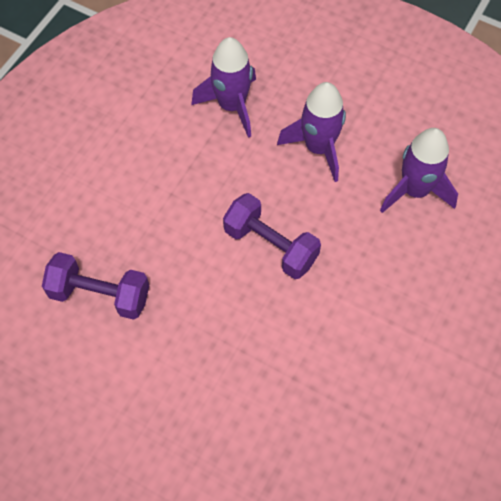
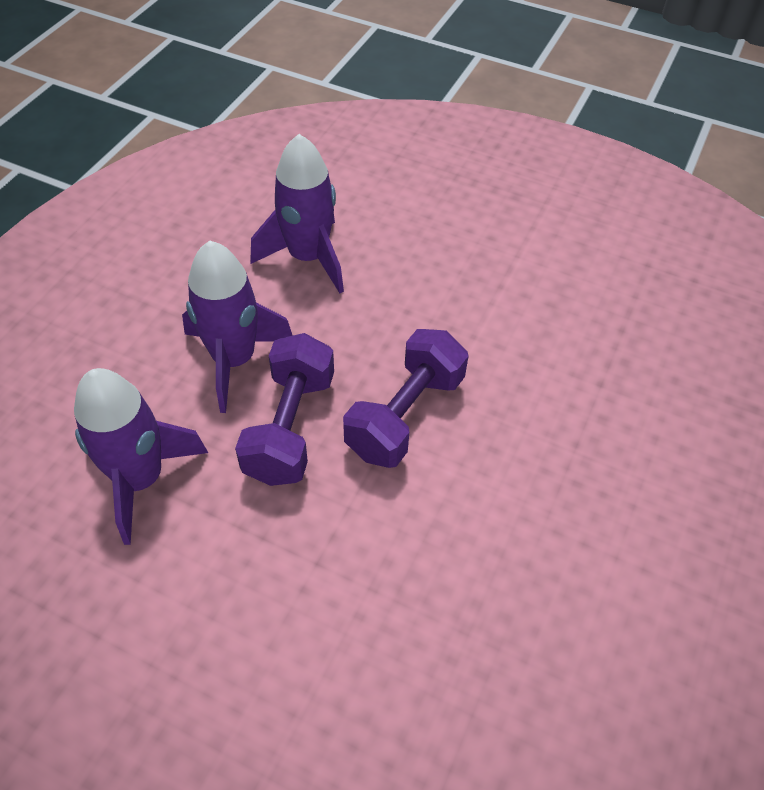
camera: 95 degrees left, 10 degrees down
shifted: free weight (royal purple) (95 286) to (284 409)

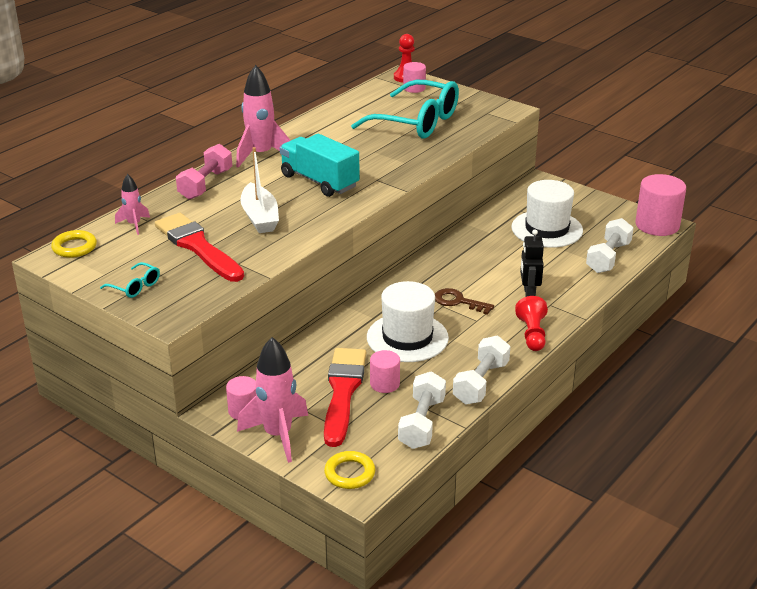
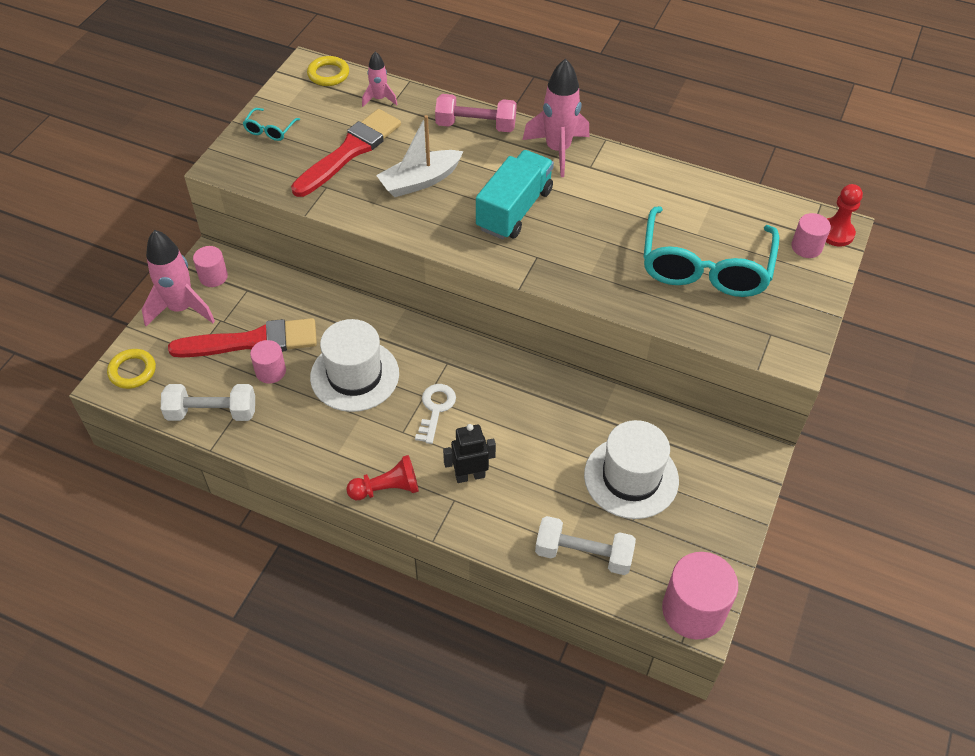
camera: 75 degrees right, 20 degrees up
gone: free weight (snow-white) (481 370)
repainted: door key (brown) (464 301) to door key (snow-white) (435 414)

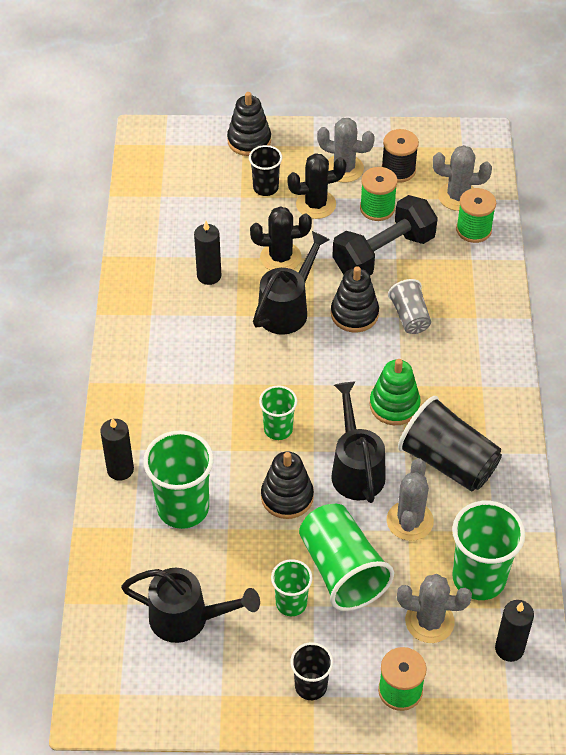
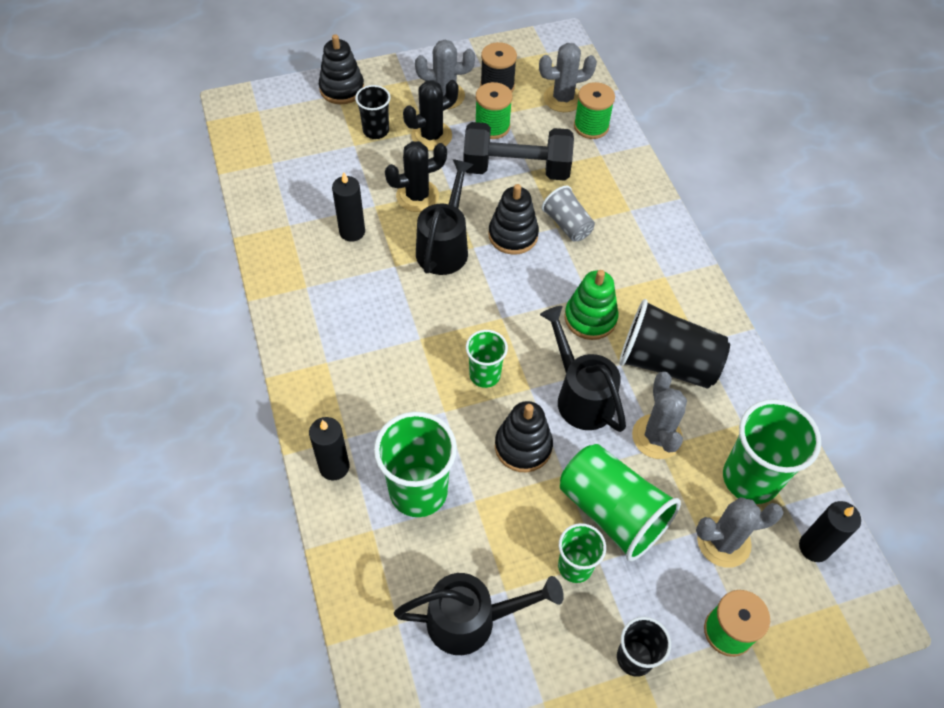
camera: 20 degrees left, 5 degrees up
rotated: free weight (ebony) (385 235) = (518 151) 60 degrees clockwise

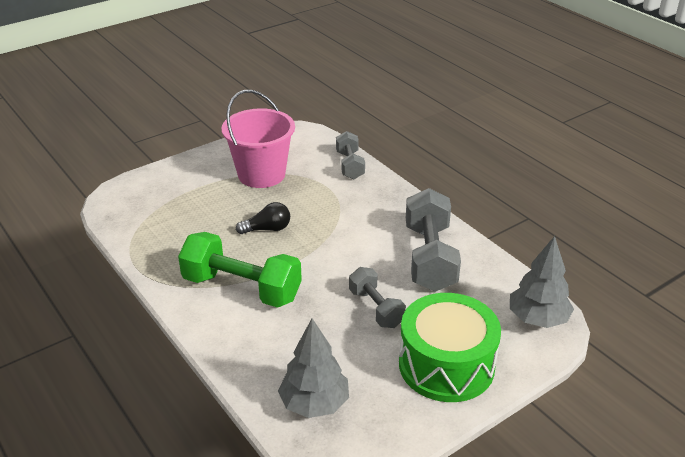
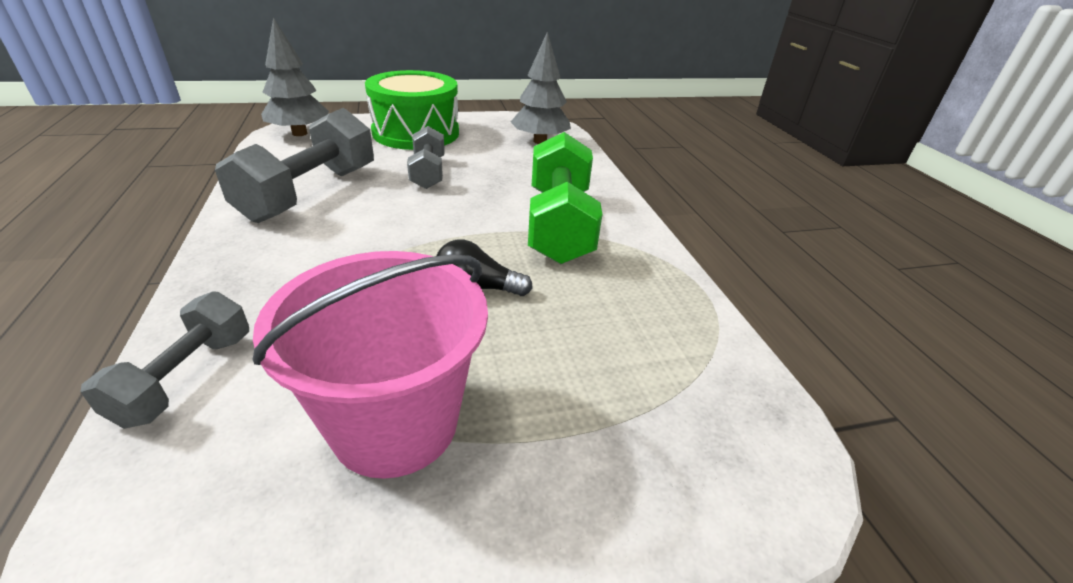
camera: 160 degrees left, 0 degrees up
rotated: free weight (emerald) (240 270) = (565 198) 45 degrees clockwise

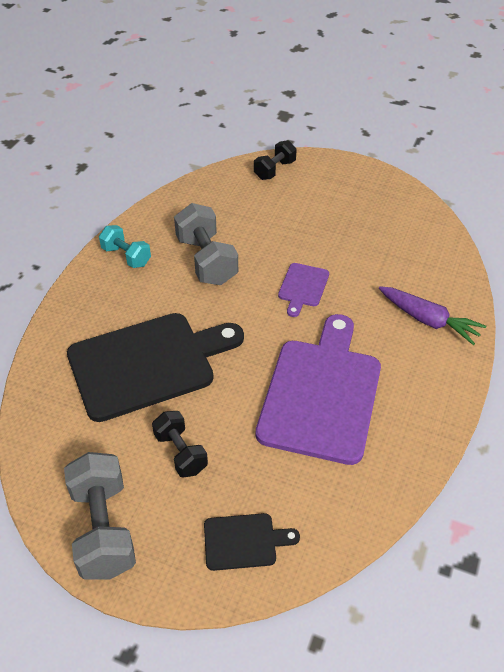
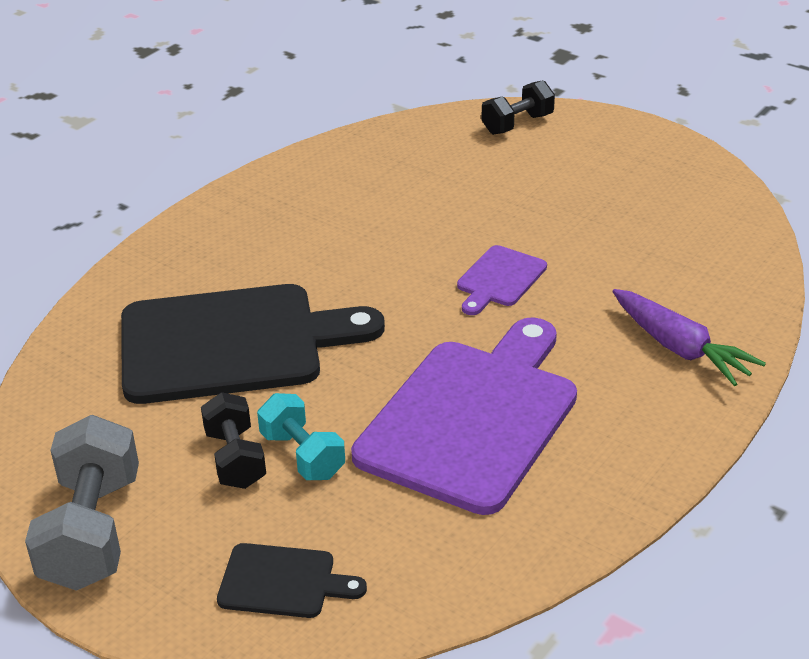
camera: 15 degrees right, 10 degrees down
gone: free weight (gray) (206 244)
shifted: free weight (aqua) (125 246) to (301 436)

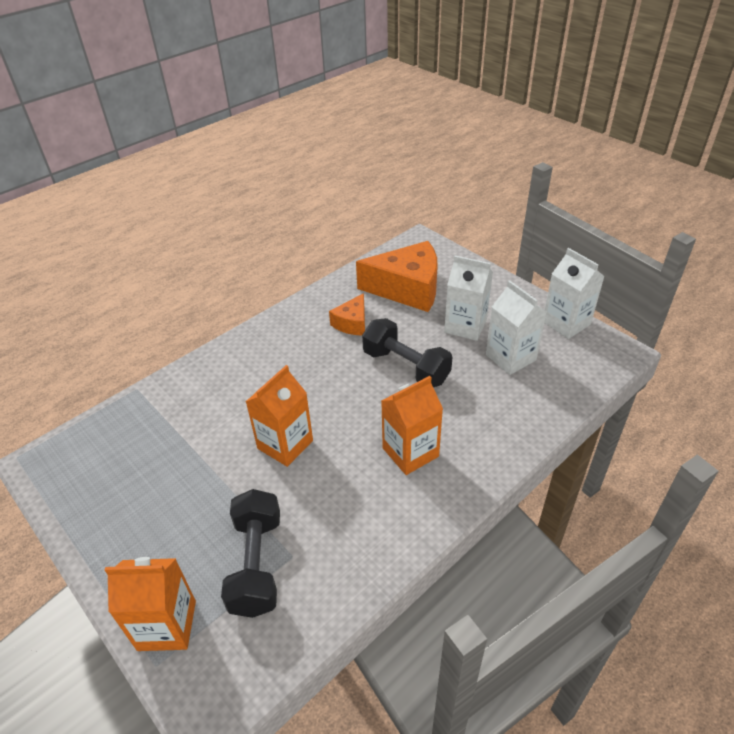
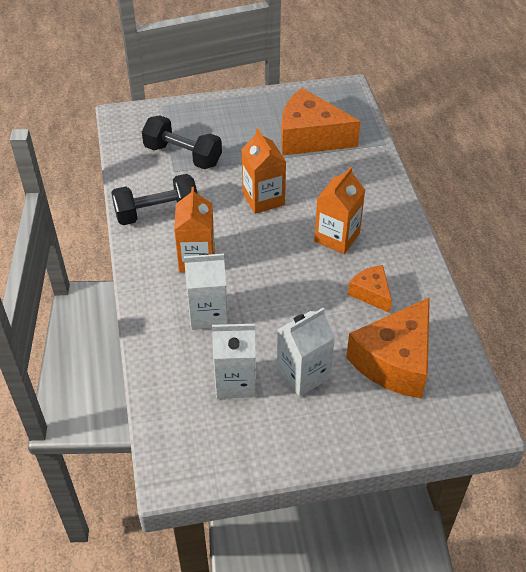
camera: 120 degrees right, 5 degrees up
new: cheese (bright orange) (321 122)
shifted: juice carton (snow-white) (574 293) to (206 291); free weight (ebony) (407 352) to (154 199); juice carton (bright orange) (150 604) to (339 210)

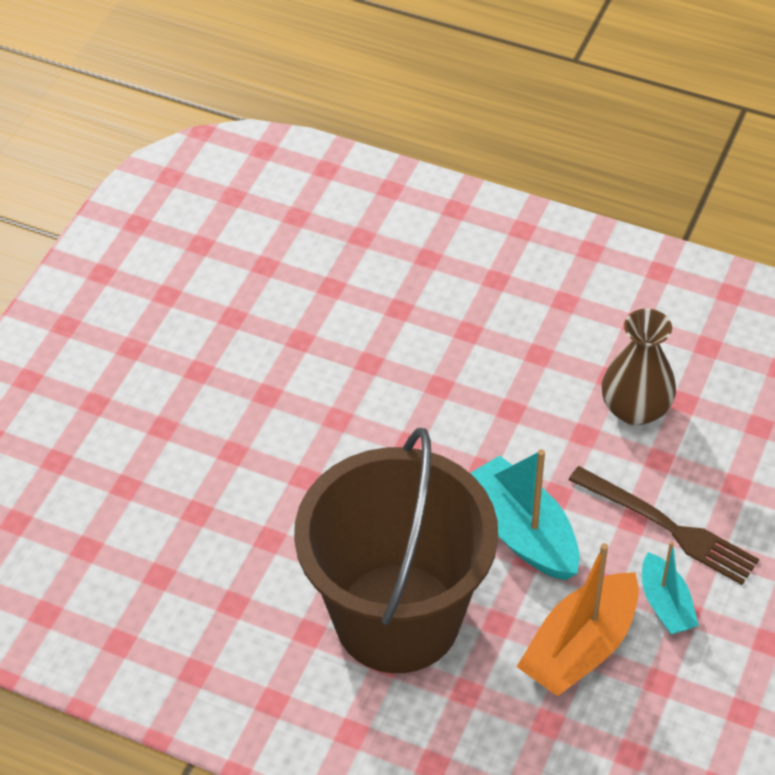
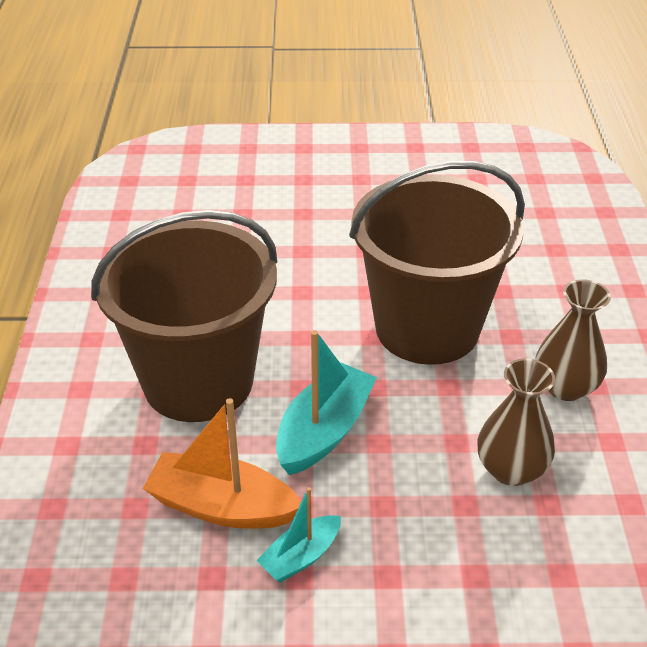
camera: 65 degrees right, 10 degrees down
gone: table fork (brown) (664 525)
new: pail (brown) (437 263); flower vase (brown) (573 340)

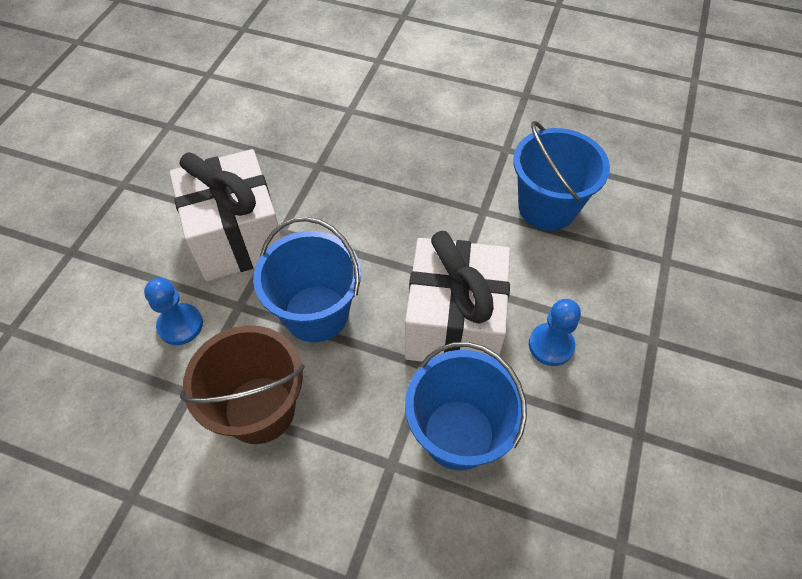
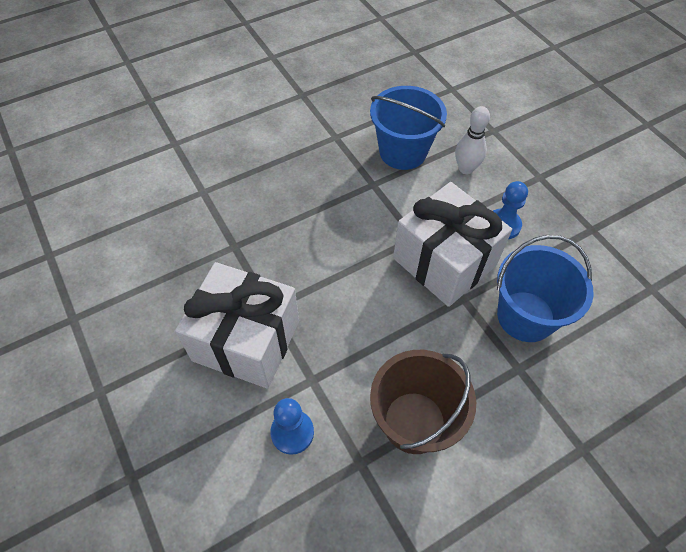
camera: 50 degrees left, 0 degrees up
gone: pail (blue) (307 279)
new: bowling pin (snow-white) (472 140)

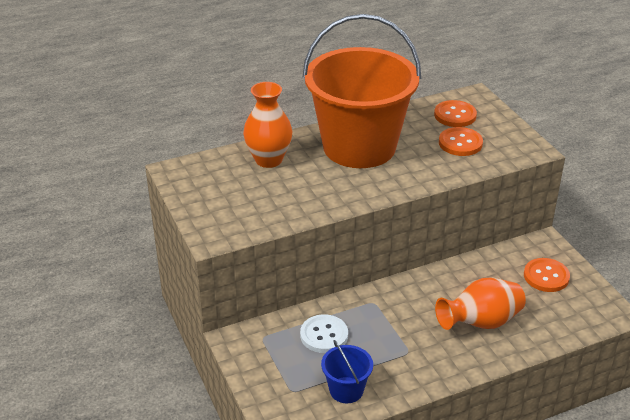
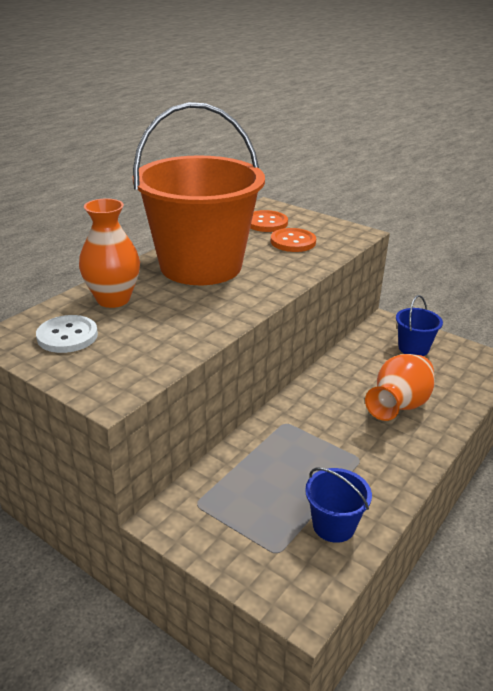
camera: 30 degrees left, 5 degrees down
shifted: shirt button (snow-white) (324 333) to (67 334)
swapped: shirt button (bright orange) (547 275) to pail (blue) (419 325)

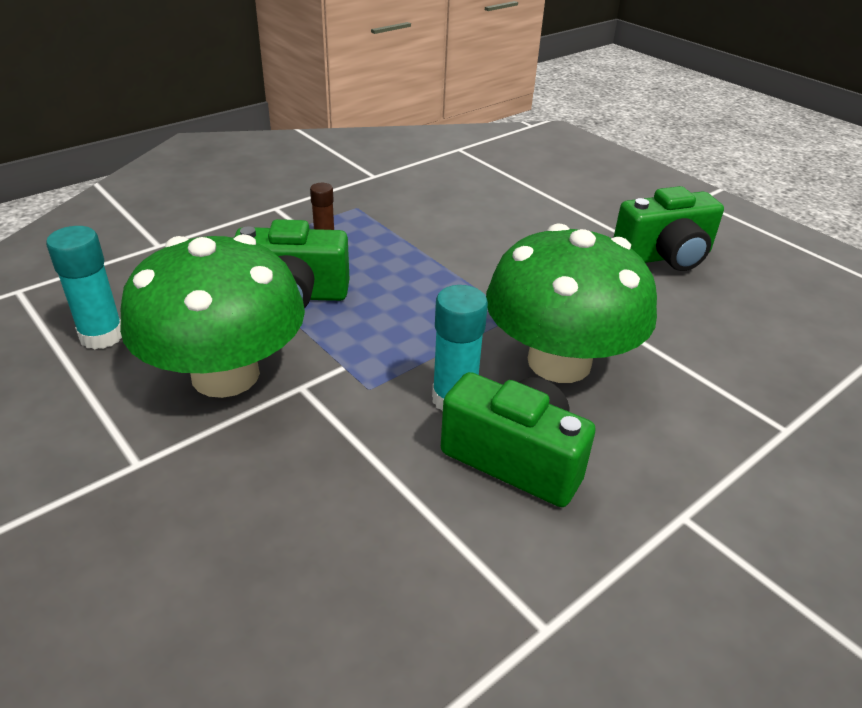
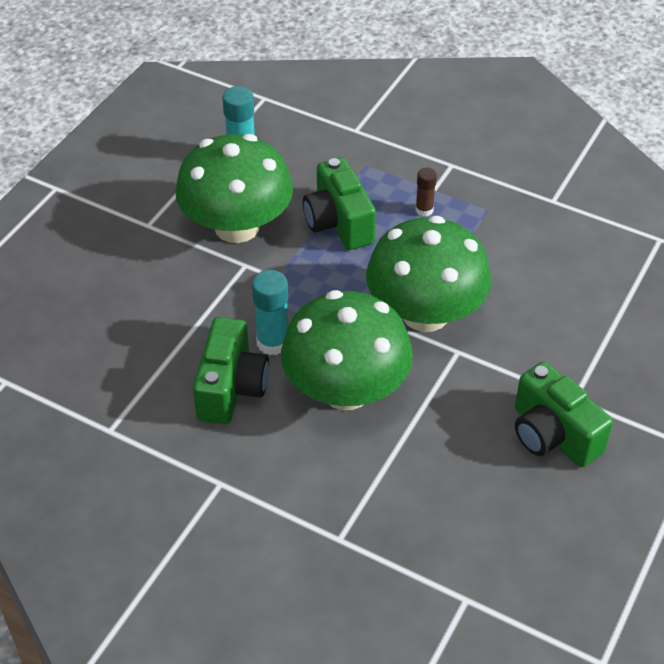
camera: 70 degrees right, 10 degrees up
new: mushroom (emerald) (428 274)

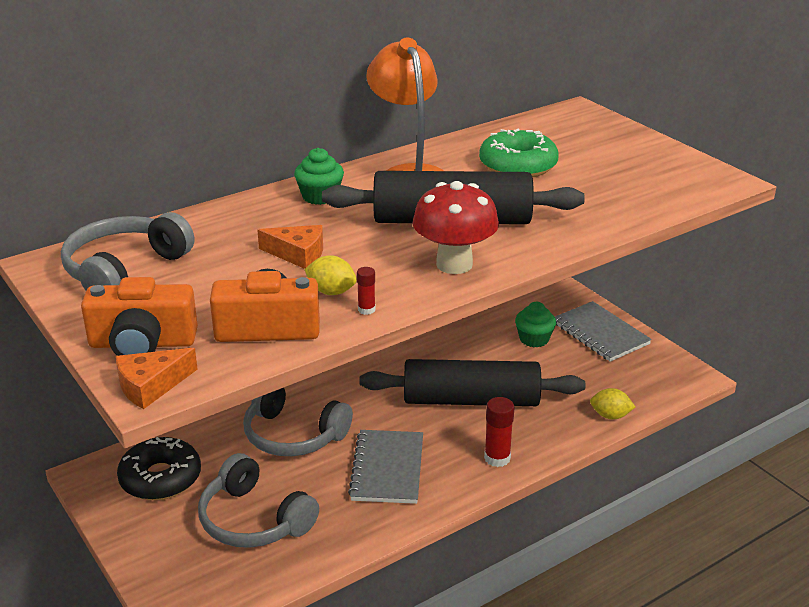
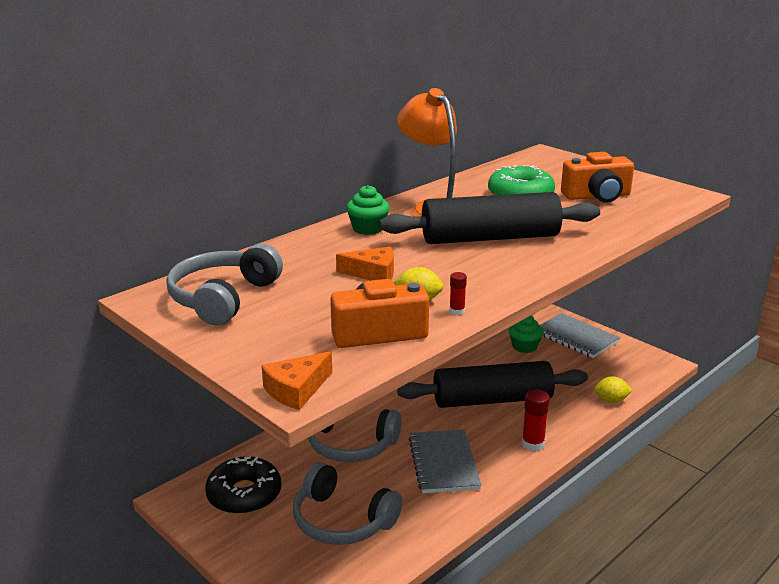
camera: 10 degrees left, 5 degrees down
gone: mushroom (crimson) (456 227)
shifted: camera (bright orange) (139 316) to (597 177)

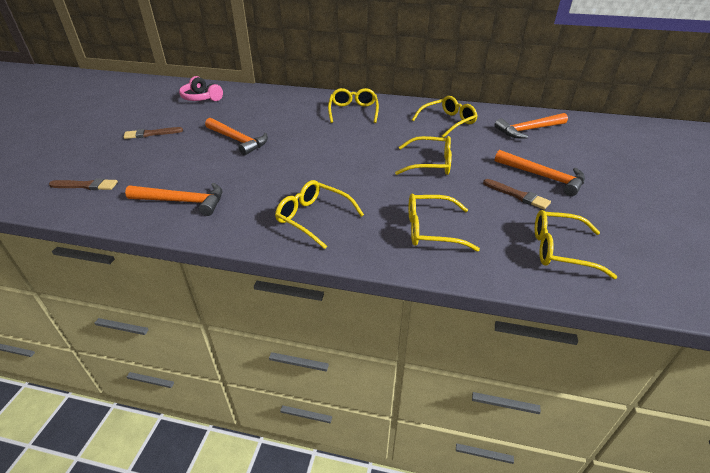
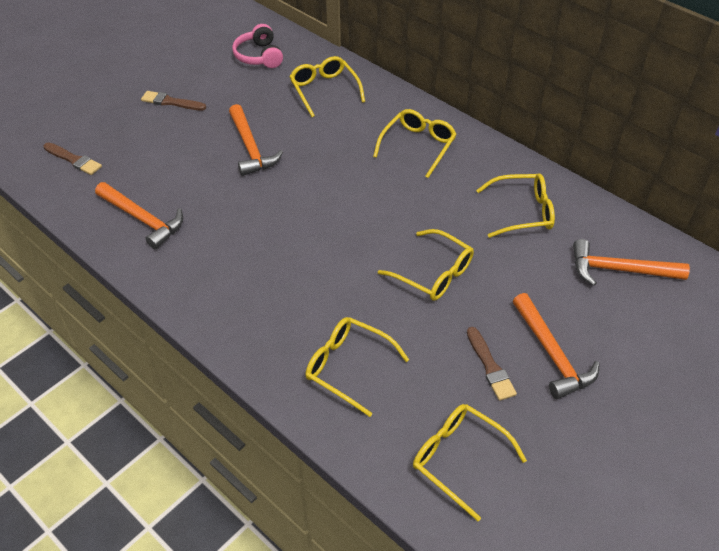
camera: 30 degrees right, 10 degrees up
shifted: glasses (bright yellow) (319 214) to (327 87)

